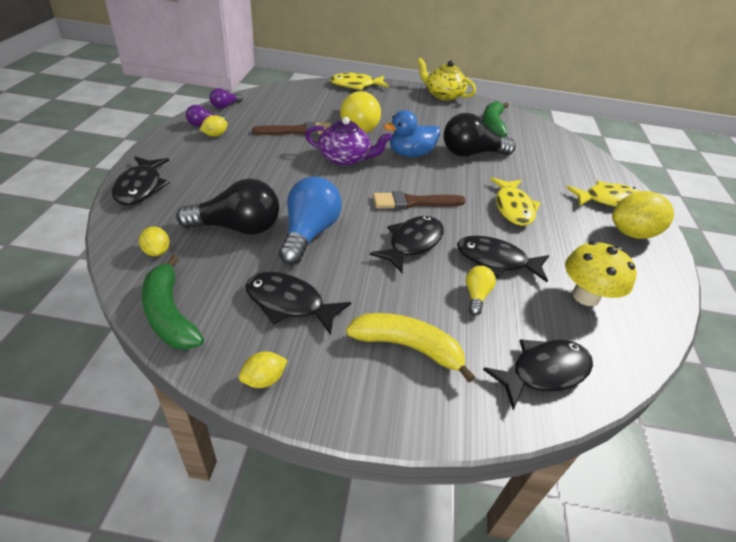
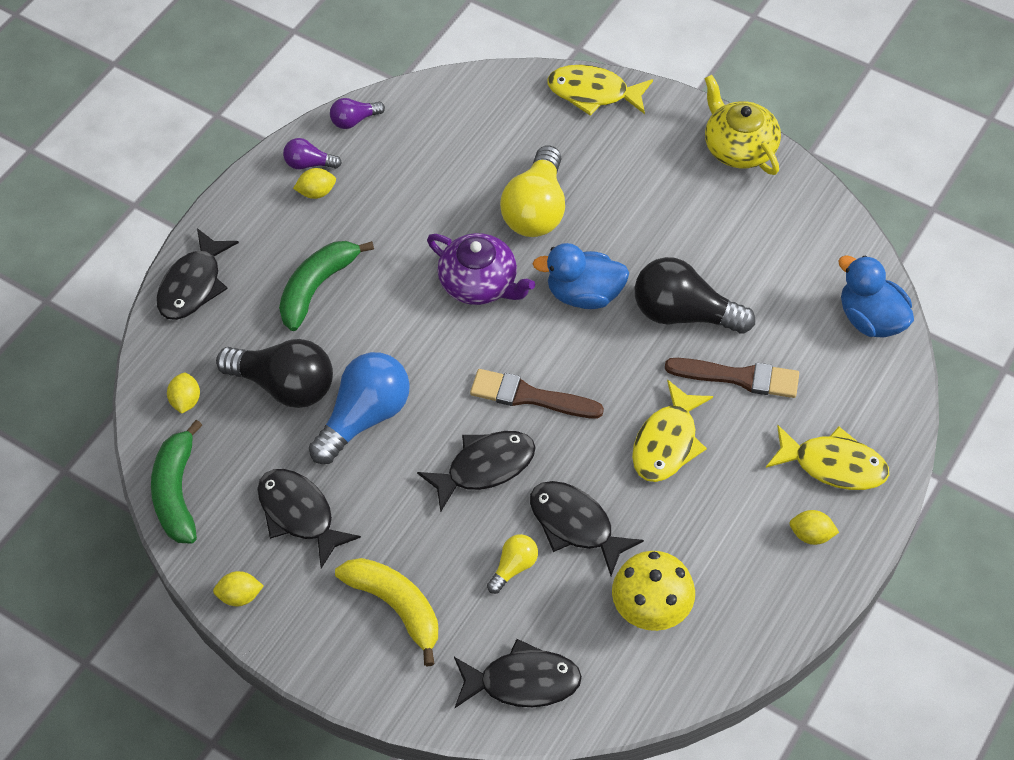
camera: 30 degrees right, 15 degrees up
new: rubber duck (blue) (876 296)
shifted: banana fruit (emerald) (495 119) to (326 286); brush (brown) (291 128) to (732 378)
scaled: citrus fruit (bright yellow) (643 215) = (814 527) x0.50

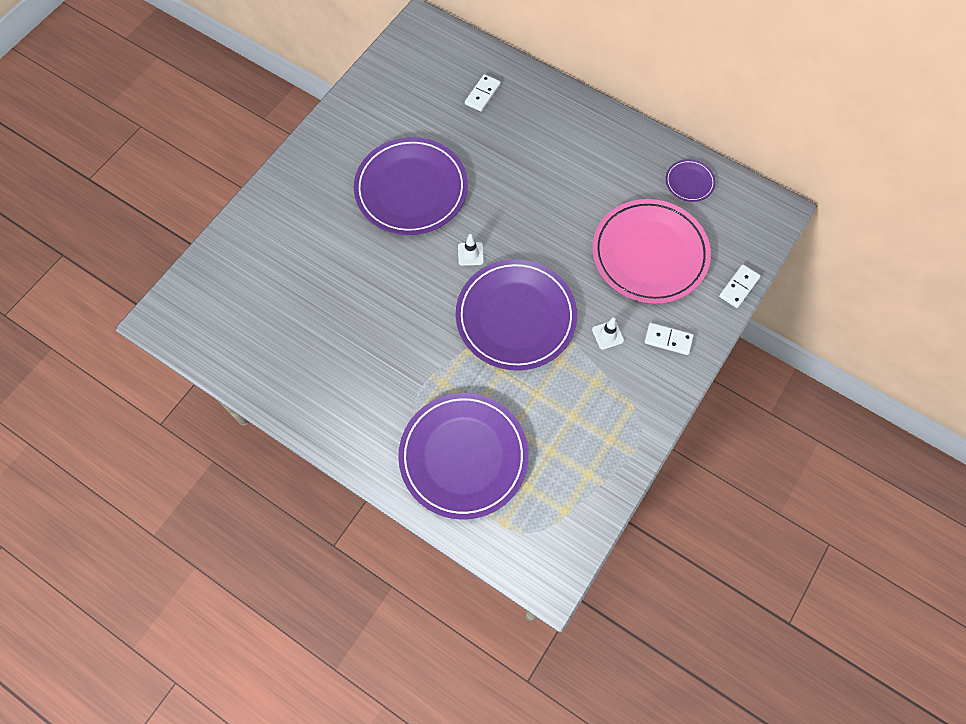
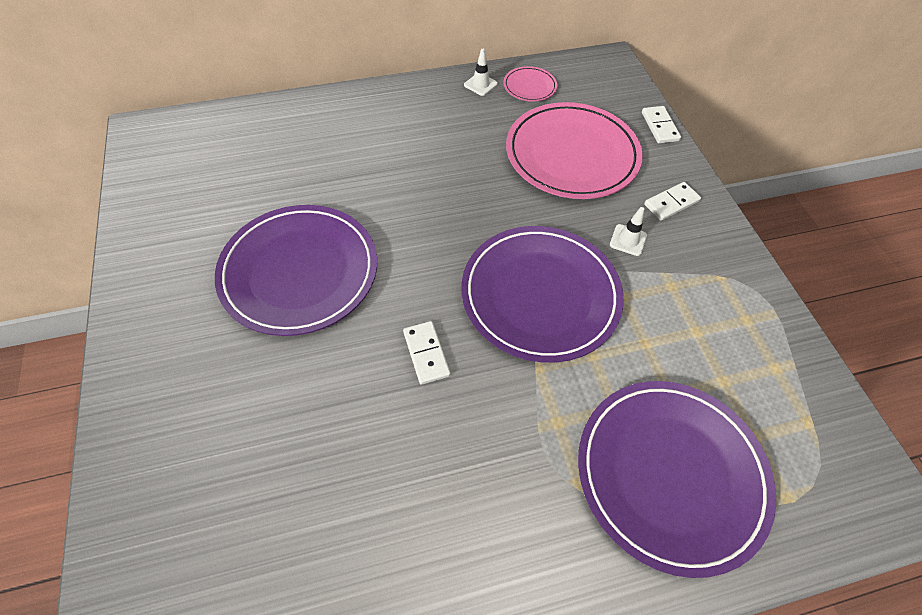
camera: 50 degrees left, 10 degrees down
shifted: domino (snow-white) (483 93) to (426 353); road cone (snow-white) (471 250) to (481 72)
repainted: dinner plate (royal purple) (691 180) to dinner plate (rose-pink) (530 84)

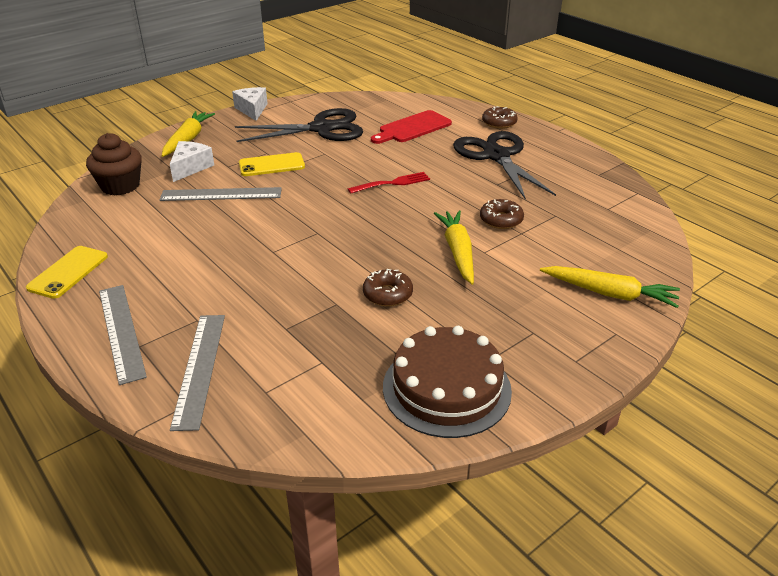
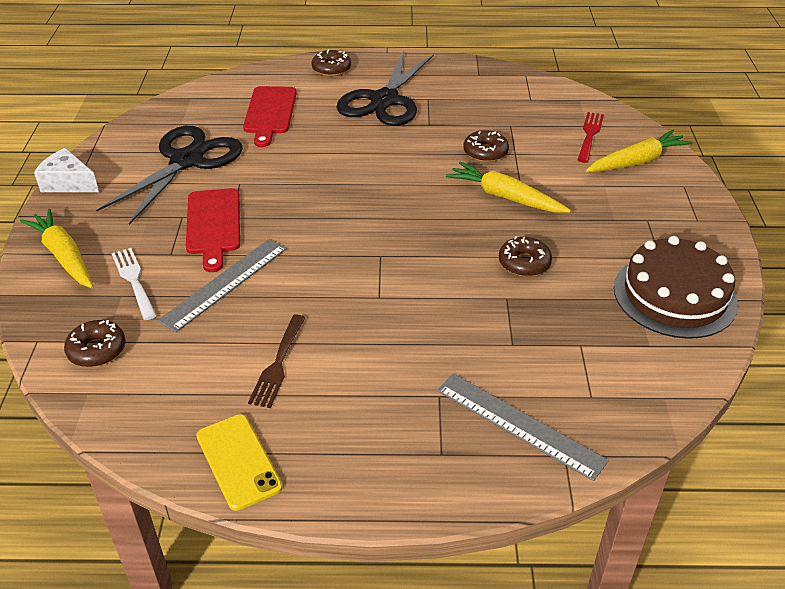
camera: 50 degrees left, 5 degrees up
gone: straightedge (gray) (123 335)
new: table fork (brown) (276 361)
shifted: table fork (crimson) (389 183) to (591 137)
swapped: fairy cake (brown) (114 164) to doughnut (brown) (95 343); cheese (snow-white) (192 161) to table fork (snow-white) (134 284); phone (bright yellow) (272 164) to chopping board (crimson) (213 230)
rotated: shears (ebony) (504 165) = (385 88) 90 degrees counterclockwise

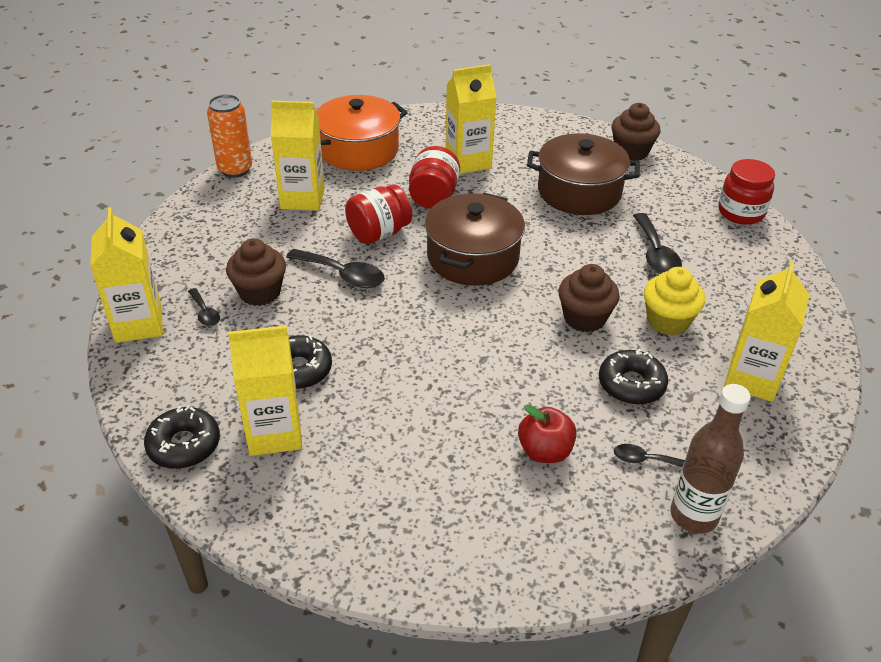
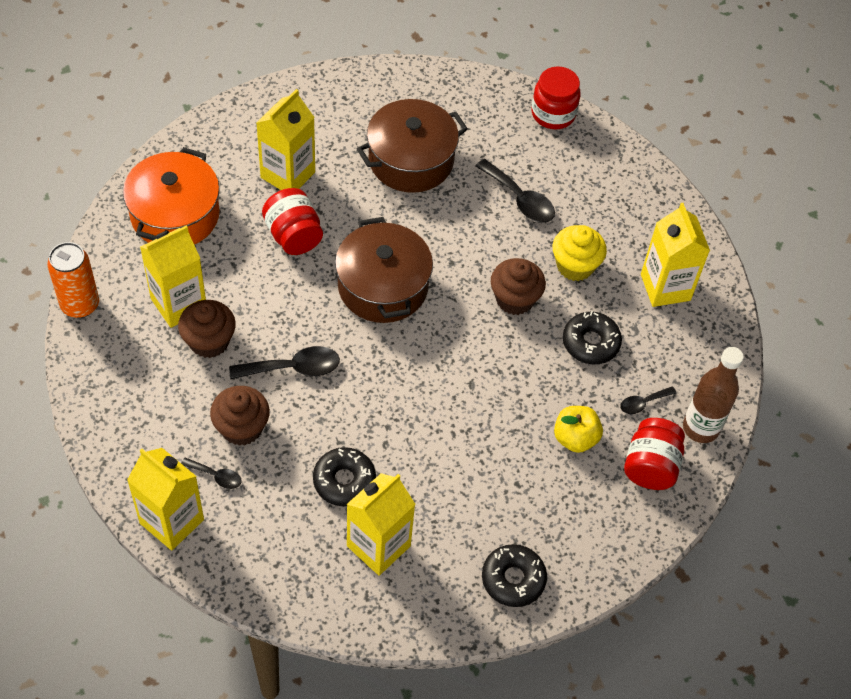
camera: 40 degrees left, 15 degrees up
shifted: fairy cake (brown) (636 132) to (207 329); preserve jar (crimson) (378 214) to (654 454); doughnut (ebony) (182 437) to (514 575)
repainted: apple fruit (crimson) (547 434) to apple fruit (bright yellow) (578 429)

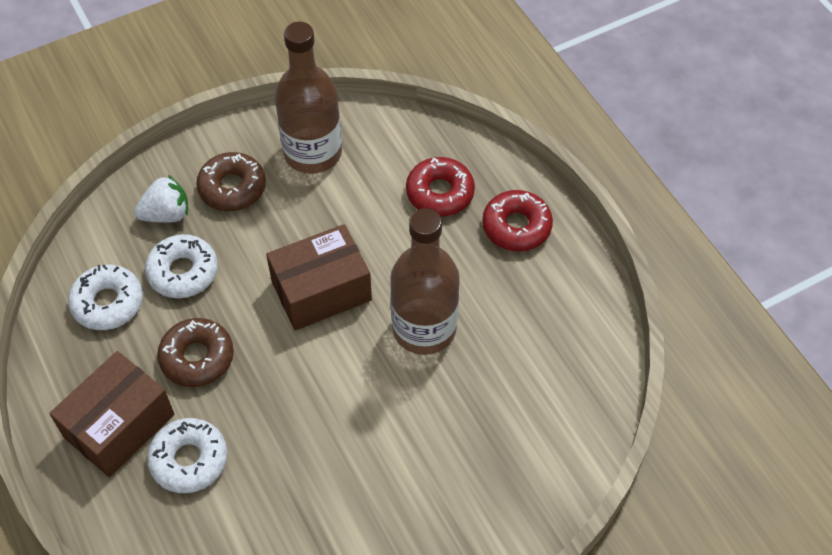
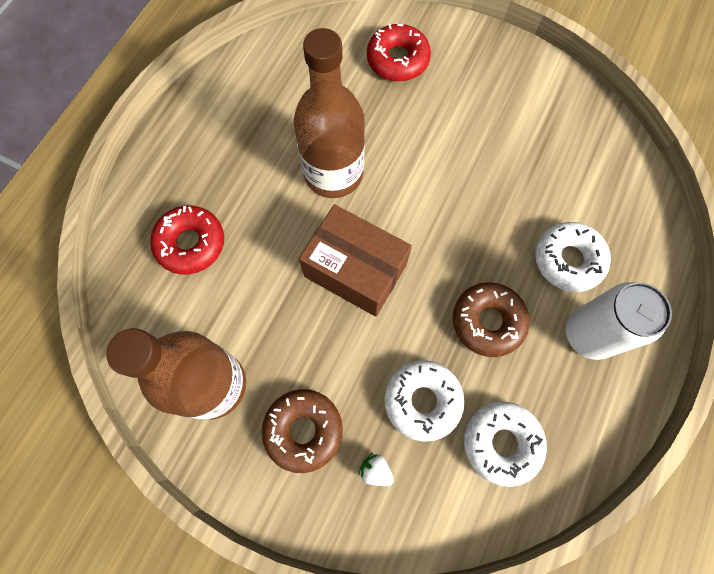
camera: 125 degrees left, 15 degrees up
shifted: doughnut (crimson) (517 220) to (399 52)
swapped: package (brown) (111 414) to soda can (snow-white) (619 321)
scaled: toy strawberry (snow-white) (161 199) = (376 469) x0.56

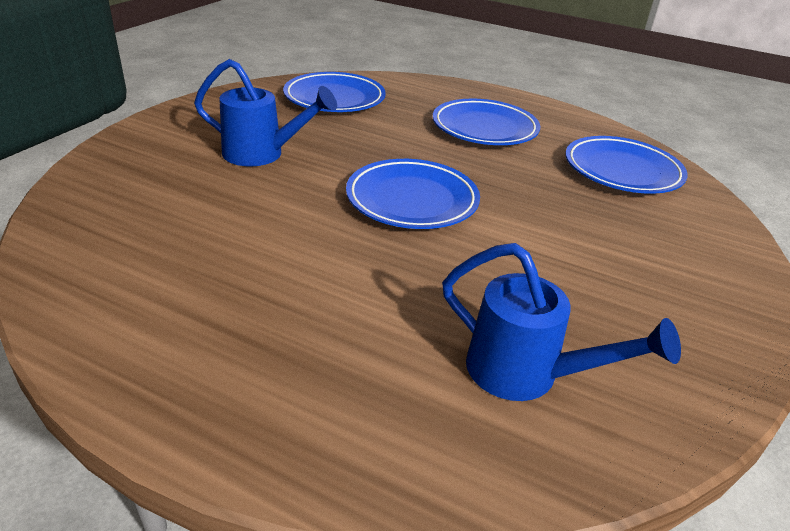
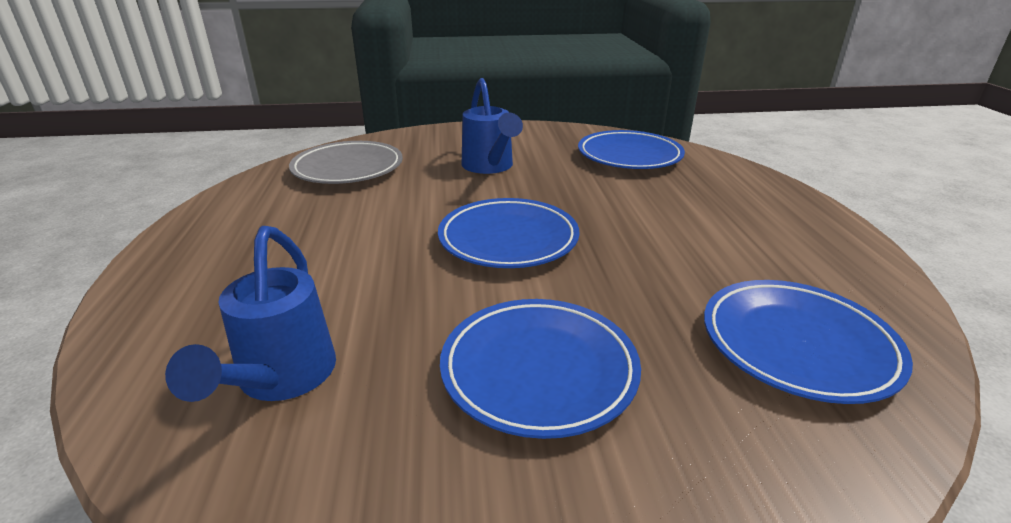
camera: 60 degrees right, 5 degrees down
new: dinner plate (gray) (346 162)
shifted: dinner plate (blue) (486 122) to (540 369)

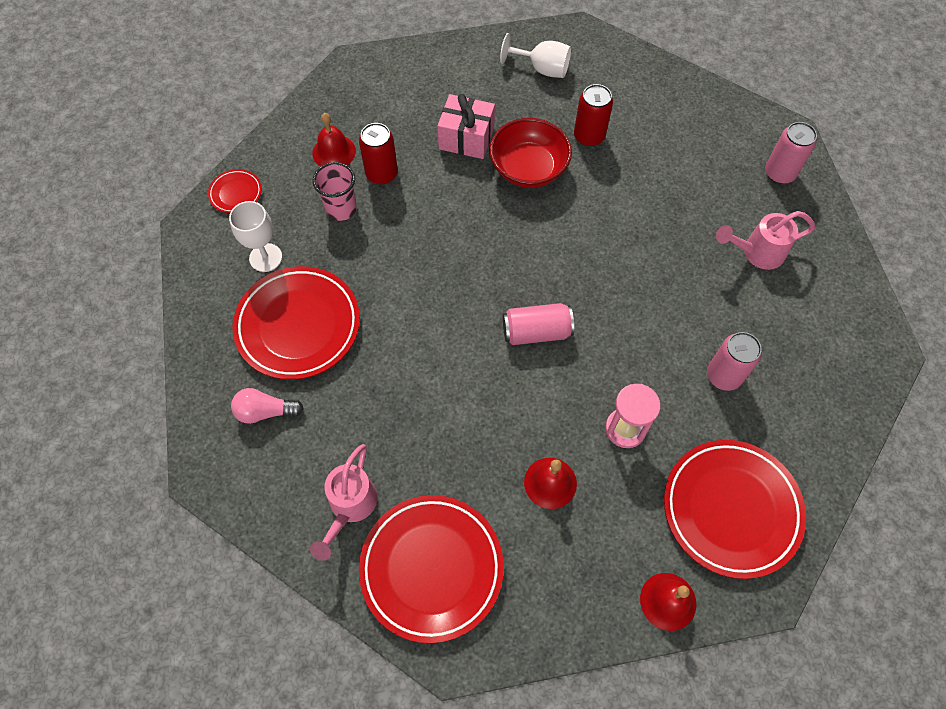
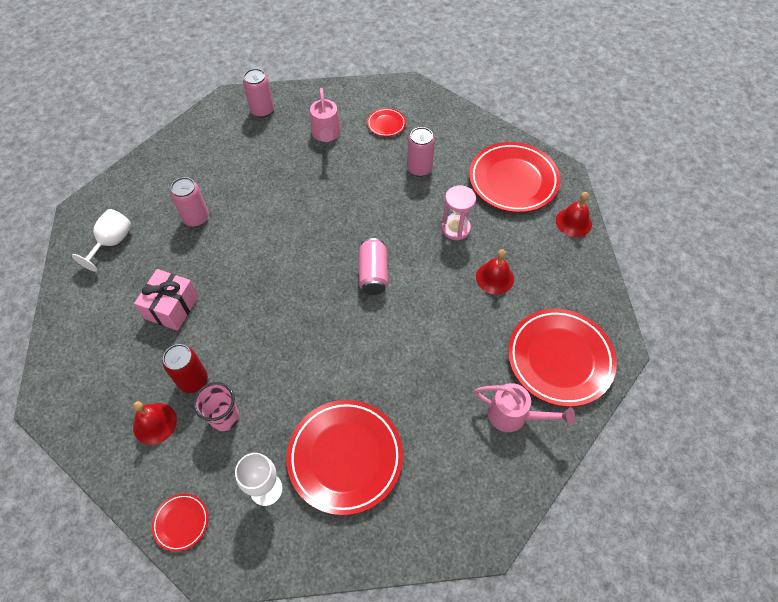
camera: 85 degrees left, 5 degrees down
gone: bowl (crimson) (530 153); bulb (rose-pink) (267 406)
new: dinner plate (crimson) (386 122)
repainted: soda can (crimson) (593 115) to soda can (rose-pink) (189 202)

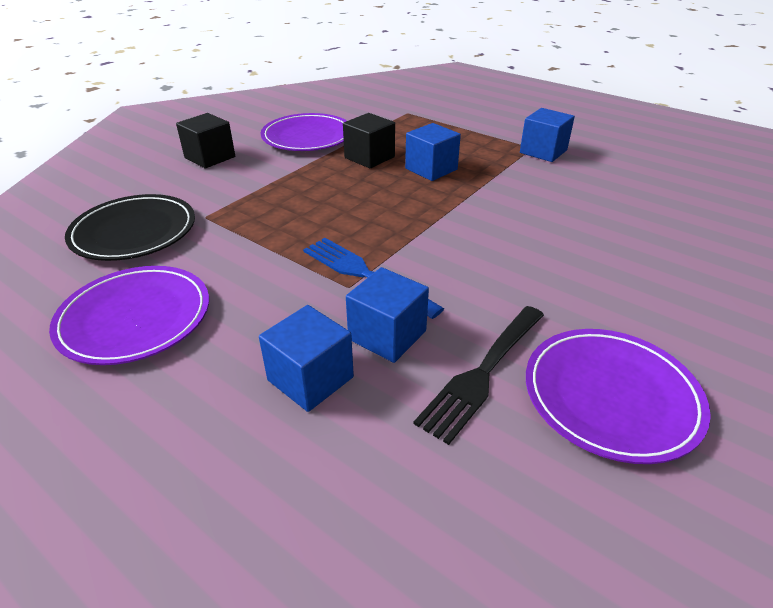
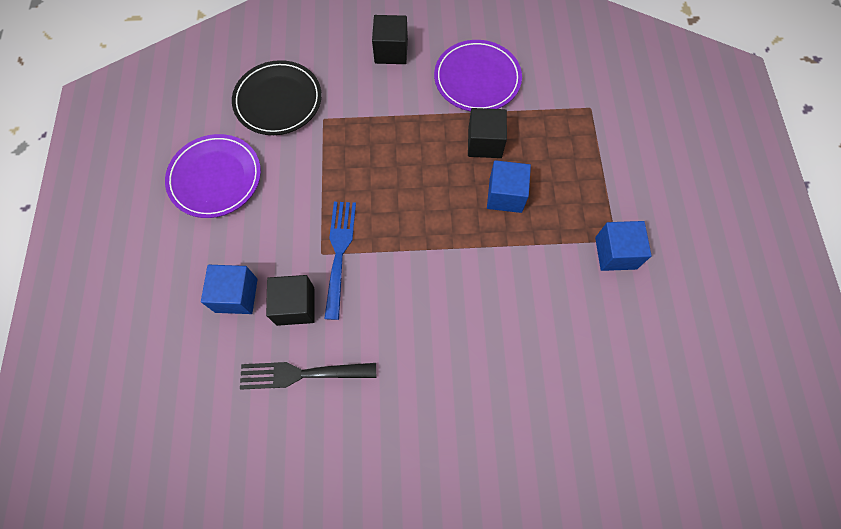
camera: 50 degrees right, 30 degrees up
gone: dinner plate (royal purple) (618 396)
repainted: cube (blue) (387 315) to cube (ebony) (290 300)

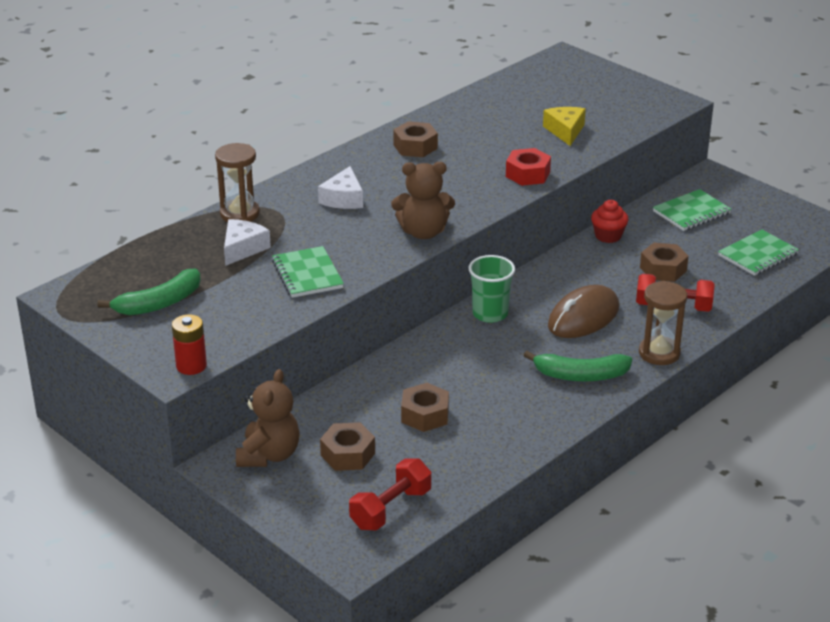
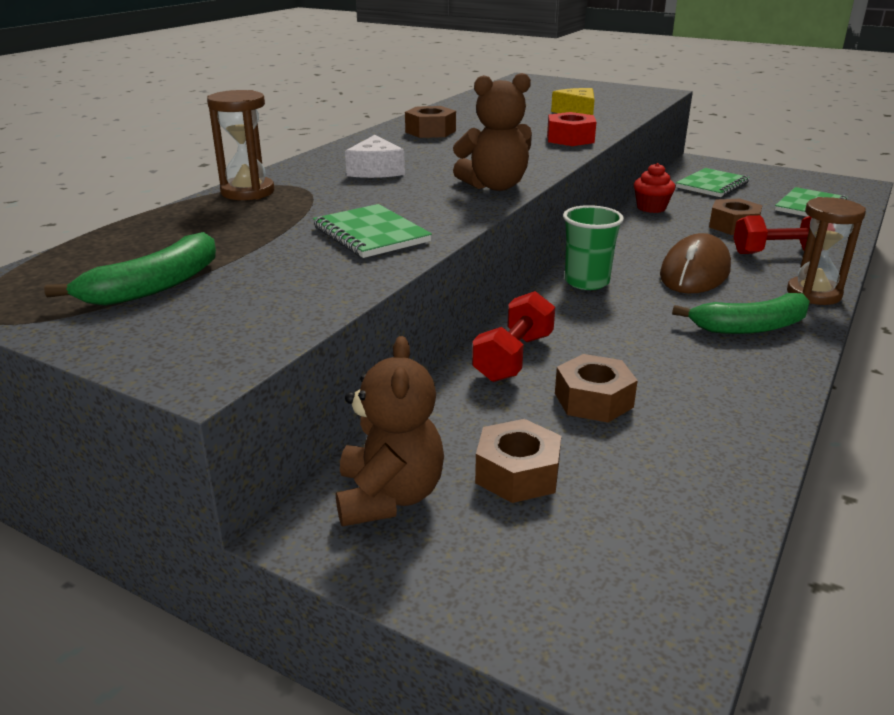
camera: 15 degrees left, 5 degrees down
gone: cheese (snow-white) (247 242); battery (crimson) (189 344)
shifted: free weight (crimson) (390 494) to (513 336)

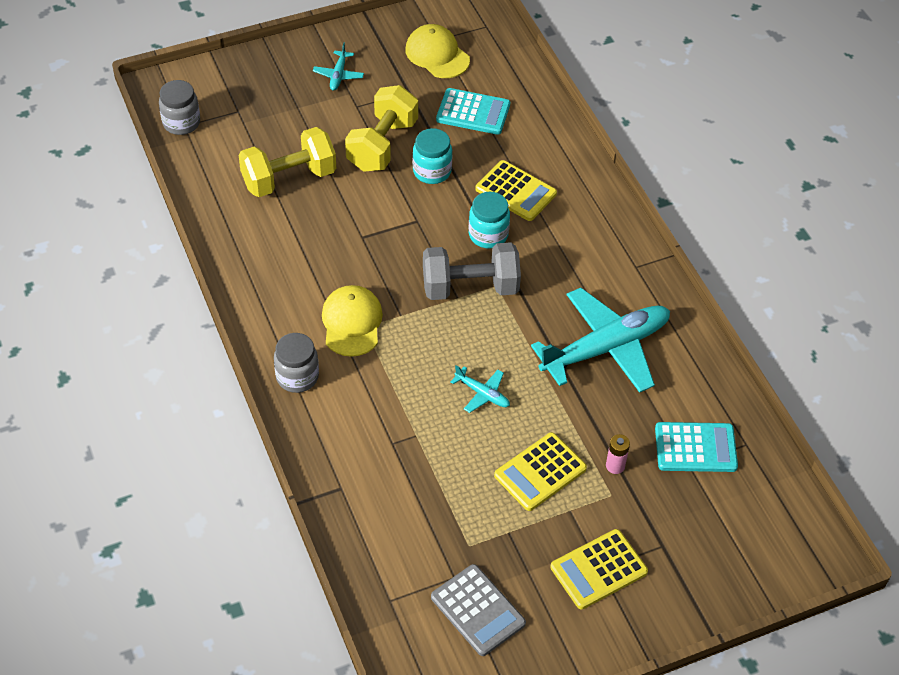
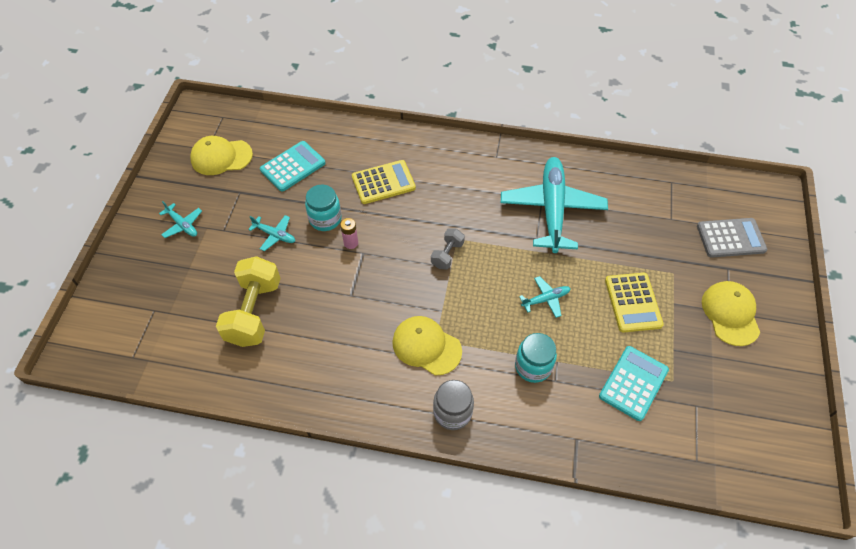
camera: 55 degrees left, 5 degrees up
gone: preserve jar (gray) (179 107)
shifted: preserve jar (aqua) (489 220) to (536 358); calculator (aqua) (696 447) to (634 383); battery (rose-pink) (618 454) to (349 233); calculator (gray) (478 610) to (732 238)
swapped: free weight (bright yellow) (381 128) to aeroplane (aqua) (271 233); calculator (bright yellow) (599 569) to cap (bright yellow) (731 313)
scaled: free weight (gray) (472 271) = (448 248) x0.52

